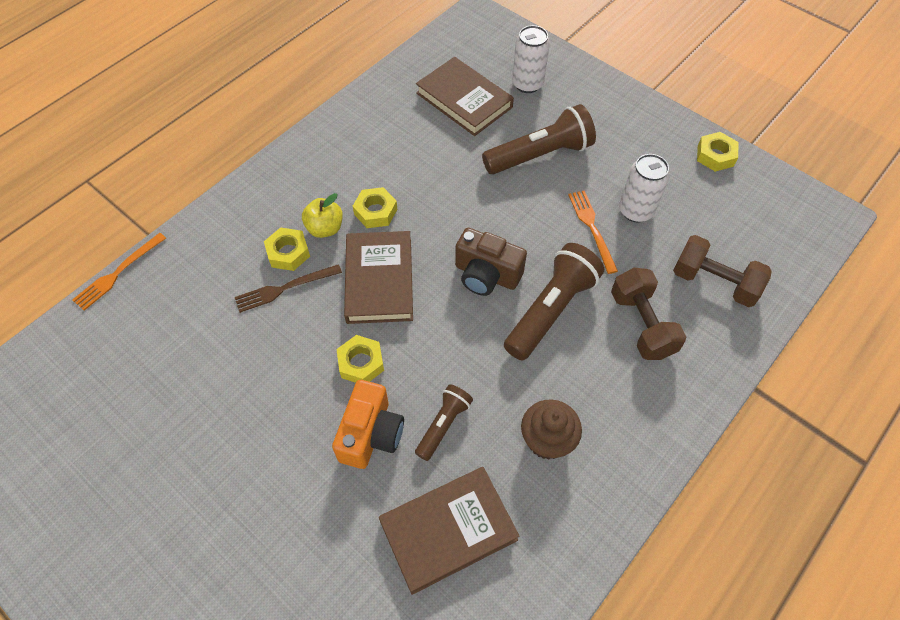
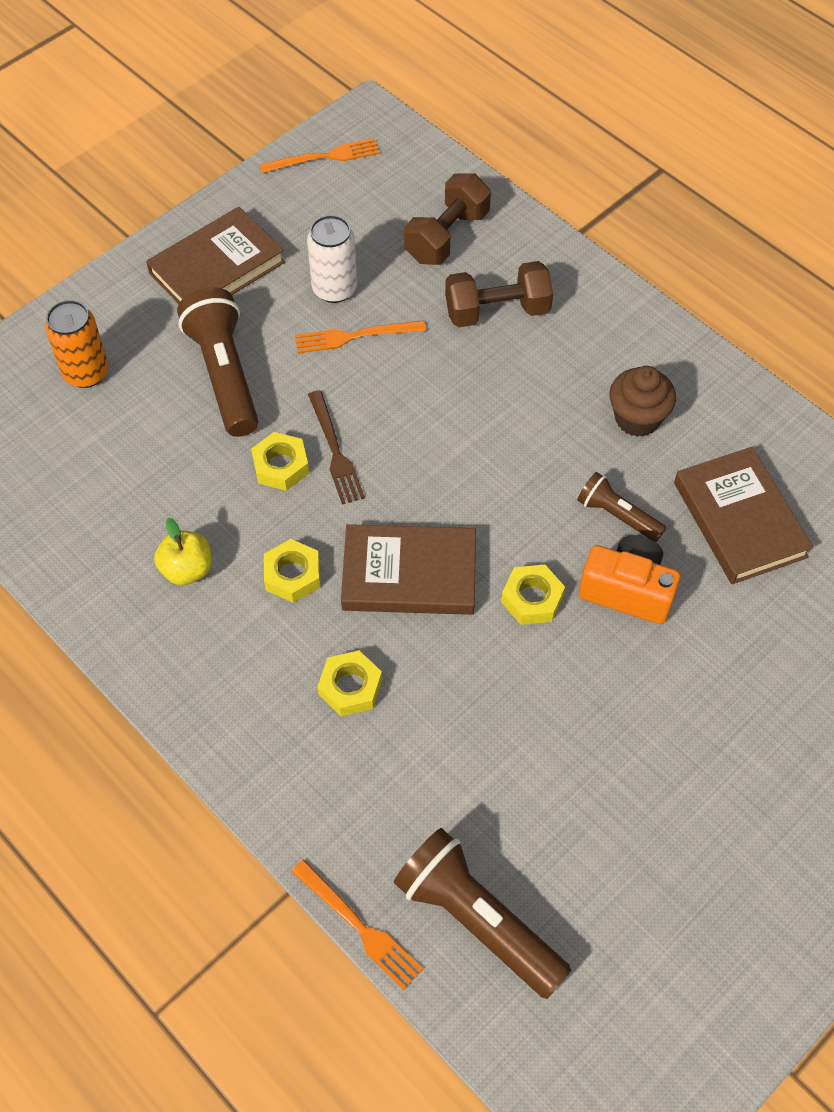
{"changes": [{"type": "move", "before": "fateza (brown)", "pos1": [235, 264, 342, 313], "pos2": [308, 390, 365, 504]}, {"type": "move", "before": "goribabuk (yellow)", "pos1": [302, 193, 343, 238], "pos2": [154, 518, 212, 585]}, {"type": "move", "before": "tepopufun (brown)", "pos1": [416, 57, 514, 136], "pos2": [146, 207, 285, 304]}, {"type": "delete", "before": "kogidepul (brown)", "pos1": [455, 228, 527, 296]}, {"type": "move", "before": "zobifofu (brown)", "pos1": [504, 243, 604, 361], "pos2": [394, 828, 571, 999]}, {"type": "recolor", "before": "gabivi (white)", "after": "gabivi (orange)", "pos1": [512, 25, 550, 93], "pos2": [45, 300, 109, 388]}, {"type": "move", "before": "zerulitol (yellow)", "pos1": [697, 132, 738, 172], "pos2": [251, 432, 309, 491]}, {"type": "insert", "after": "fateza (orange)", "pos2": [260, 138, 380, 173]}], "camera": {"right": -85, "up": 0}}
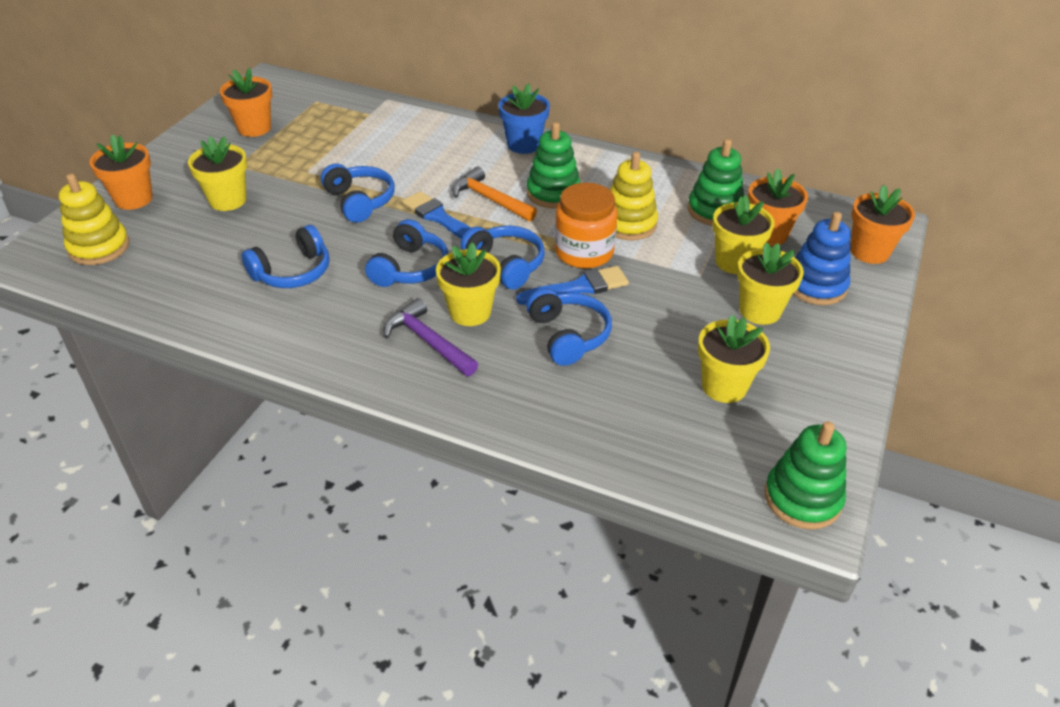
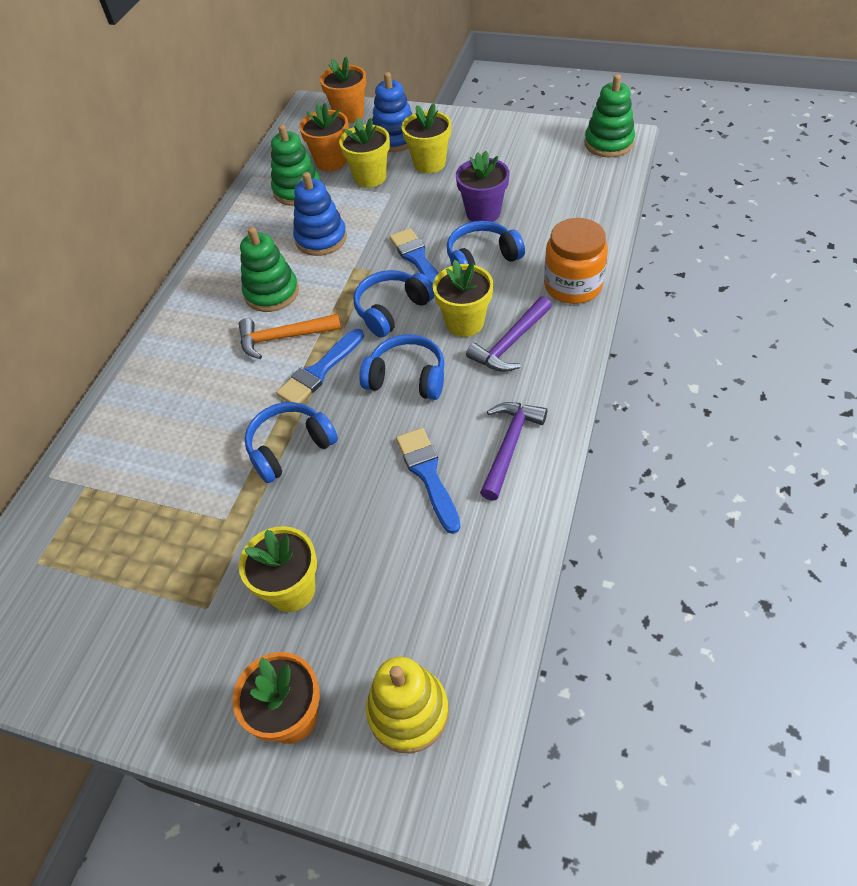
{"changes": [{"type": "delete", "before": "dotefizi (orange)", "pos1": [220, 68, 272, 137]}, {"type": "replace", "before": "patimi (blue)", "after": "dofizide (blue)", "pos1": [241, 225, 330, 288], "pos2": [396, 428, 461, 534]}, {"type": "rotate", "before": "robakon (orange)", "pos1": [452, 167, 537, 221], "pos2": [239, 314, 341, 359], "turn": 45}, {"type": "delete", "before": "dotefizi (blue)", "pos1": [498, 83, 550, 154]}, {"type": "move", "before": "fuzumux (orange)", "pos1": [555, 183, 617, 269], "pos2": [544, 218, 608, 304]}, {"type": "recolor", "before": "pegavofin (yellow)", "after": "pegavofin (blue)", "pos1": [610, 152, 658, 241], "pos2": [293, 172, 347, 256]}, {"type": "delete", "before": "dotefizi (yellow)", "pos1": [698, 315, 770, 403]}, {"type": "insert", "after": "dotefizi (purple)", "pos2": [456, 151, 510, 222]}, {"type": "insert", "after": "robakon (purple)", "pos2": [480, 402, 547, 501]}], "camera": {"right": -90, "up": 10}}
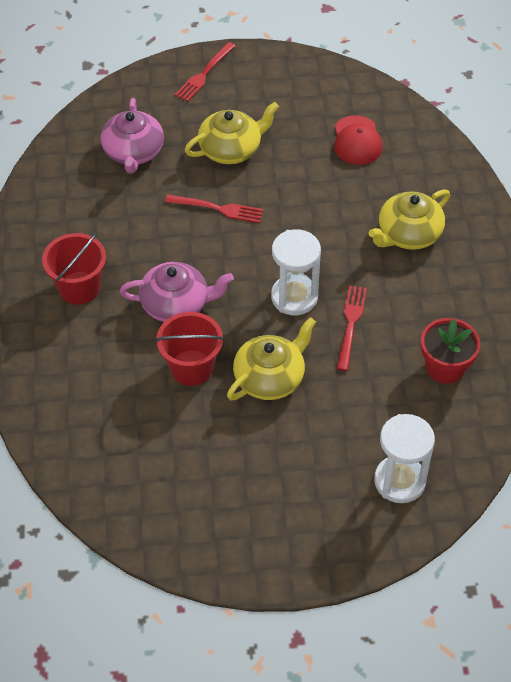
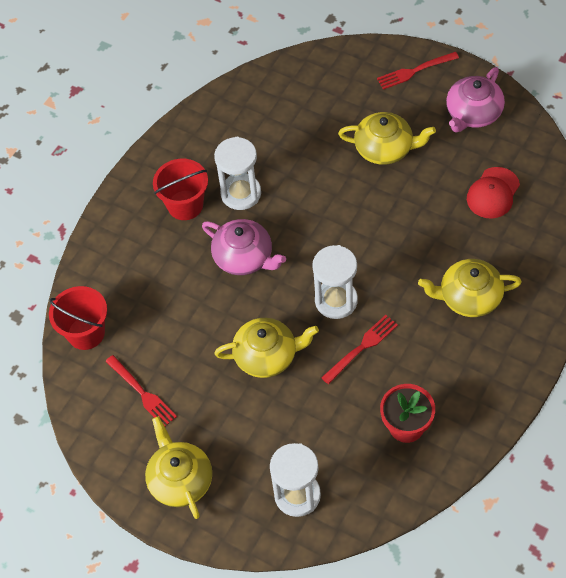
{"changes": [{"type": "move", "before": "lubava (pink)", "pos1": [101, 98, 164, 173], "pos2": [446, 67, 505, 132]}, {"type": "move", "before": "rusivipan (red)", "pos1": [155, 312, 224, 386], "pos2": [49, 286, 107, 350]}, {"type": "move", "before": "fateza (red)", "pos1": [165, 195, 263, 223], "pos2": [105, 355, 177, 426]}, {"type": "insert", "after": "lubava (yellow)", "pos2": [145, 416, 212, 519]}, {"type": "insert", "after": "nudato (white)", "pos2": [214, 137, 261, 210]}], "camera": {"right": 40, "up": 5}}
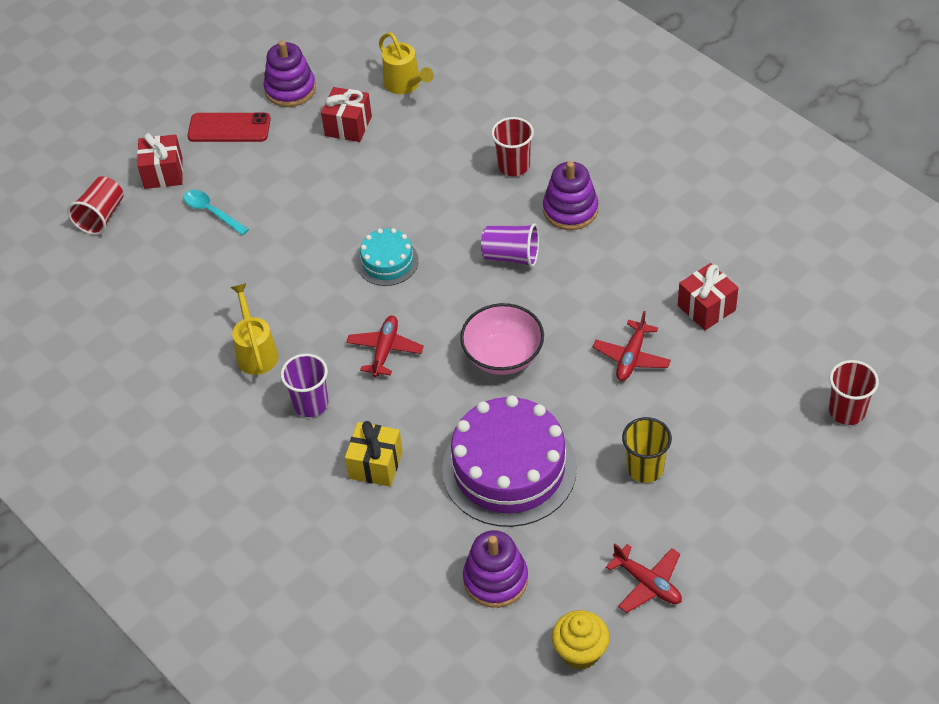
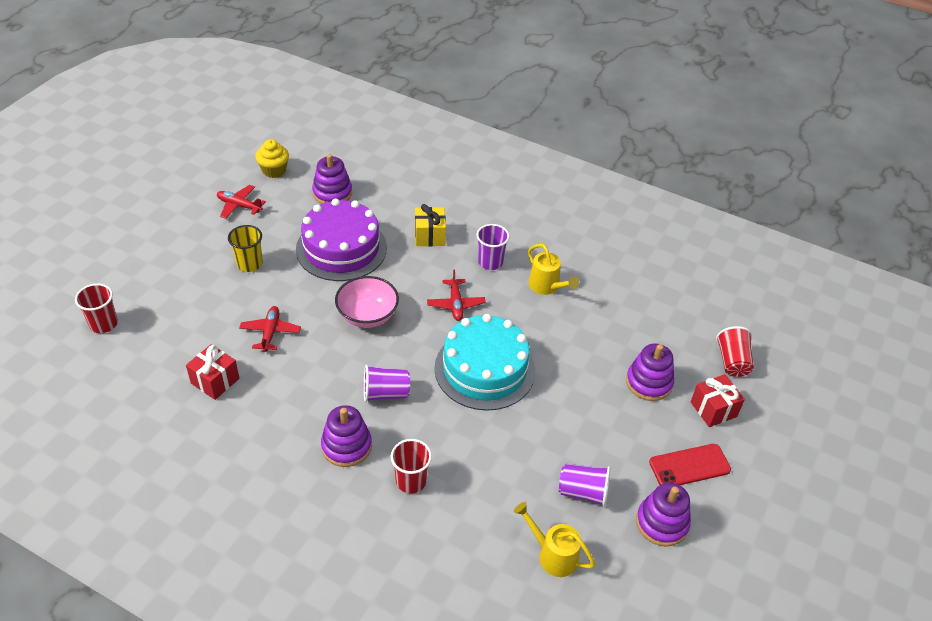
{"changes": [{"type": "replace", "before": "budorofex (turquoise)", "after": "pegavofin (purple)", "pos1": [183, 190, 249, 236], "pos2": [626, 343, 674, 401]}, {"type": "replace", "before": "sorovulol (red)", "after": "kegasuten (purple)", "pos1": [321, 87, 372, 142], "pos2": [559, 464, 611, 507]}, {"type": "resize", "before": "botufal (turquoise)", "pos1": [357, 228, 419, 286], "pos2": [434, 314, 535, 411], "scale": 1.97}], "camera": {"right": 155, "up": -5}}
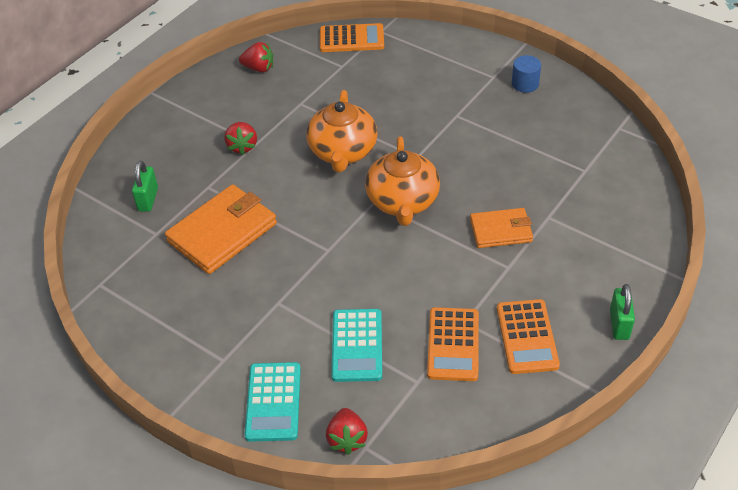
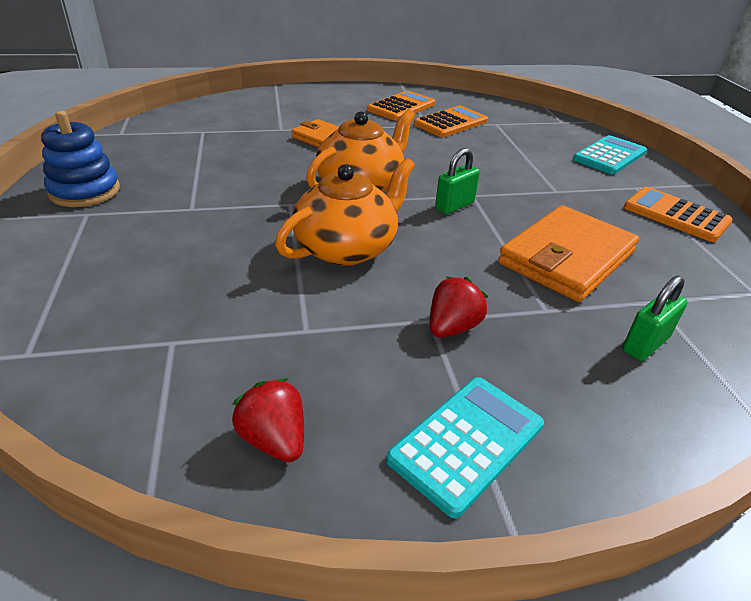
{"changes": [{"type": "rotate", "before": "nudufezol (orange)", "pos1": [165, 184, 277, 274], "pos2": [498, 205, 639, 302], "turn": -45}, {"type": "move", "before": "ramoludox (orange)", "pos1": [320, 23, 384, 52], "pos2": [624, 187, 733, 242]}, {"type": "delete", "before": "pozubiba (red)", "pos1": [326, 408, 368, 455]}, {"type": "move", "before": "ramoludox (turquoise)", "pos1": [332, 309, 382, 382], "pos2": [386, 377, 544, 518]}, {"type": "replace", "before": "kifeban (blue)", "after": "pegavofin (blue)", "pos1": [512, 55, 541, 93], "pos2": [41, 111, 120, 207]}, {"type": "move", "before": "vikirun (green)", "pos1": [610, 284, 635, 340], "pos2": [435, 148, 480, 214]}], "camera": {"right": -140, "up": -10}}
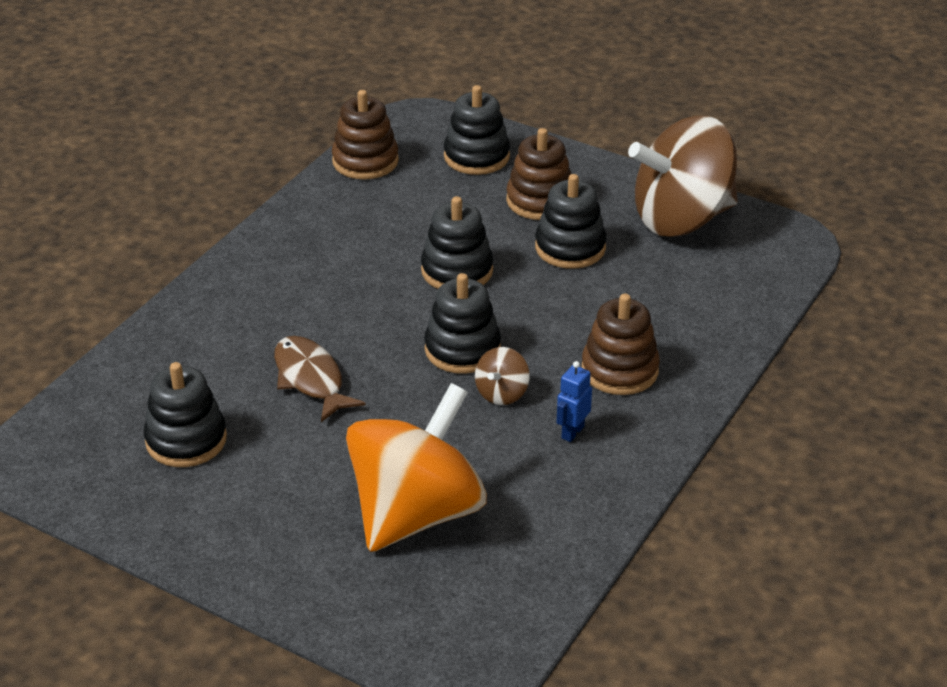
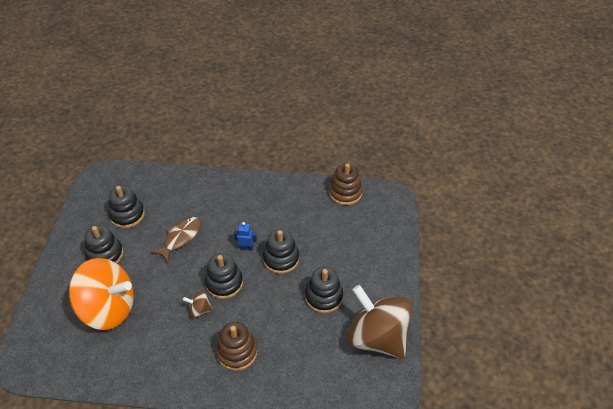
{"changes": [{"type": "move", "before": "pegavofin (black)", "pos1": [444, 85, 510, 175], "pos2": [84, 225, 124, 264]}, {"type": "delete", "before": "pegavofin (brown)", "pos1": [506, 128, 571, 220]}, {"type": "move", "before": "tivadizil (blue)", "pos1": [556, 361, 592, 442], "pos2": [234, 222, 257, 251]}], "camera": {"right": 65, "up": 10}}
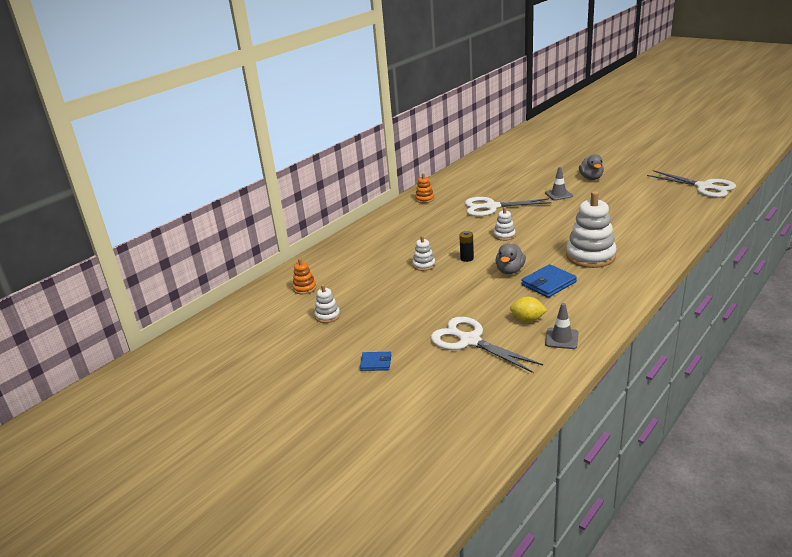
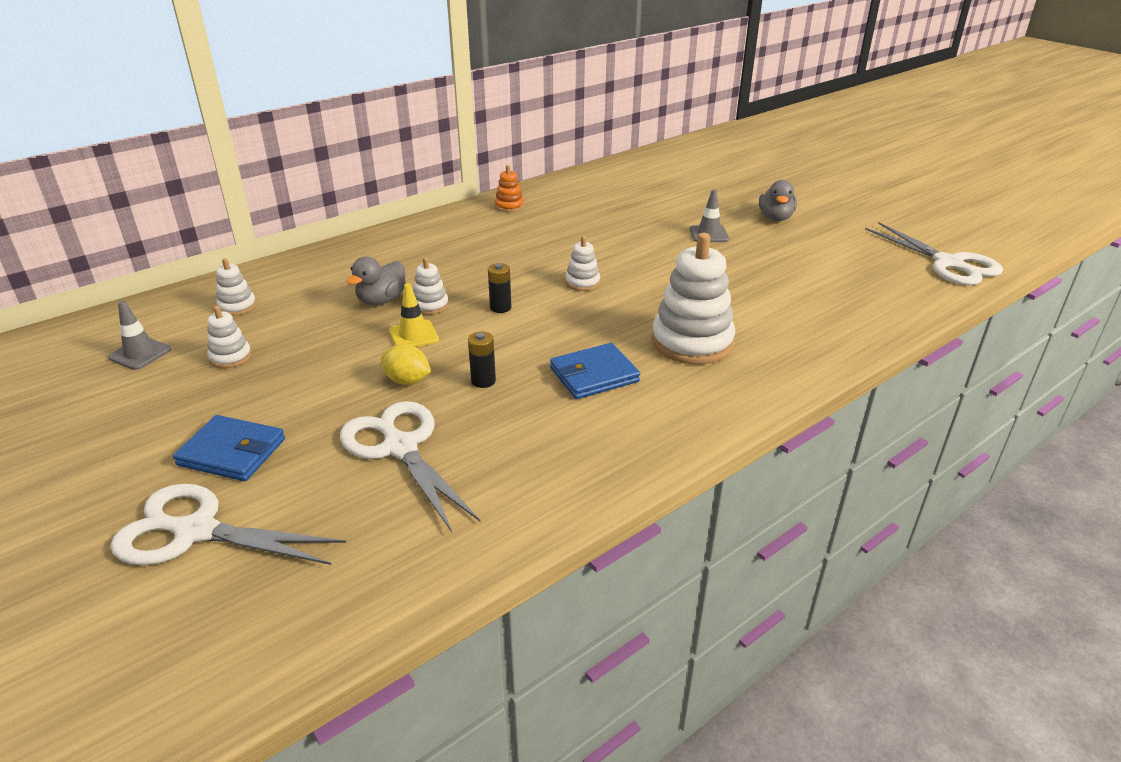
{"changes": [{"type": "recolor", "before": "pegavofin (orange)", "after": "pegavofin (white)", "pos1": [292, 258, 316, 294], "pos2": [216, 258, 256, 316]}, {"type": "resize", "before": "nudufezol (blue)", "pos1": [360, 352, 391, 371], "pos2": [173, 415, 285, 481], "scale": 1.65}, {"type": "move", "before": "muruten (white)", "pos1": [465, 197, 552, 217], "pos2": [110, 484, 346, 565]}, {"type": "move", "before": "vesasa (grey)", "pos1": [495, 244, 526, 274], "pos2": [347, 257, 406, 305]}, {"type": "move", "before": "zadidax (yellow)", "pos1": [510, 297, 547, 322], "pos2": [381, 344, 431, 385]}, {"type": "move", "before": "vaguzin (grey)", "pos1": [545, 303, 579, 349], "pos2": [108, 301, 171, 370]}, {"type": "insert", "after": "vaguzin (yellow)", "pos2": [389, 283, 439, 347]}, {"type": "insert", "after": "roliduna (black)", "pos2": [468, 332, 496, 388]}], "camera": {"right": 10, "up": 5}}
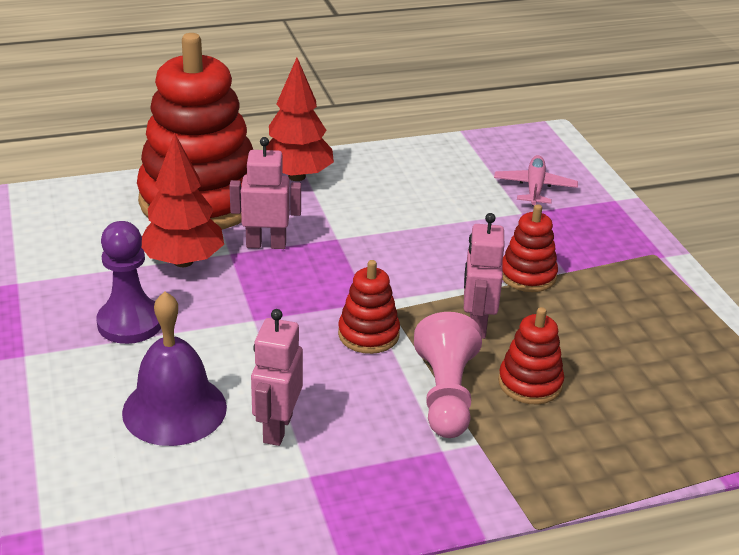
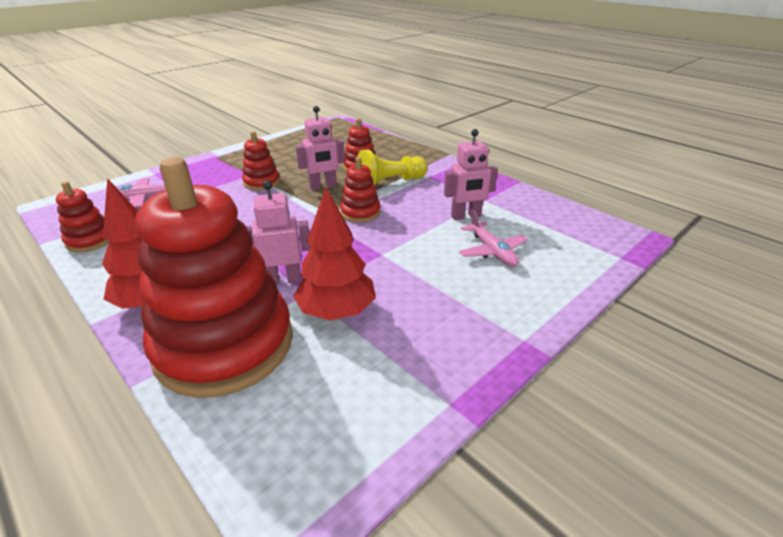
{"changes": [{"type": "delete", "before": "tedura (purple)", "pos1": [96, 221, 161, 344]}, {"type": "replace", "before": "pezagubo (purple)", "after": "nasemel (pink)", "pos1": [122, 292, 227, 446], "pos2": [459, 210, 528, 267]}, {"type": "rotate", "before": "tivadizil (pink)", "pos1": [229, 137, 301, 249], "pos2": [246, 180, 311, 285], "turn": 105}, {"type": "recolor", "before": "tedura (pink)", "after": "tedura (yellow)", "pos1": [414, 312, 482, 438], "pos2": [357, 149, 428, 185]}, {"type": "insert", "after": "pegavofin (red)", "pos2": [56, 181, 109, 252]}], "camera": {"right": -115, "up": 0}}
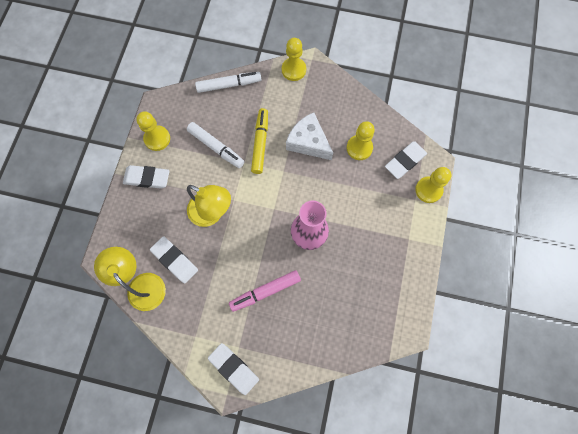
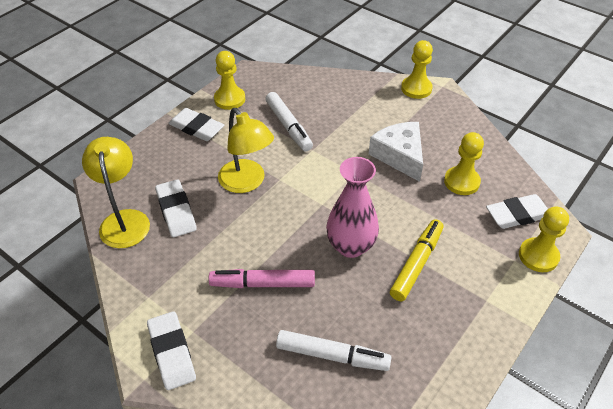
{"changes": [{"type": "move", "before": "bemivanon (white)", "pos1": [195, 72, 262, 93], "pos2": [276, 330, 392, 371]}, {"type": "move", "before": "bemivanon (yellow)", "pos1": [251, 108, 268, 174], "pos2": [390, 219, 443, 301]}], "camera": {"right": 25, "up": -25}}
